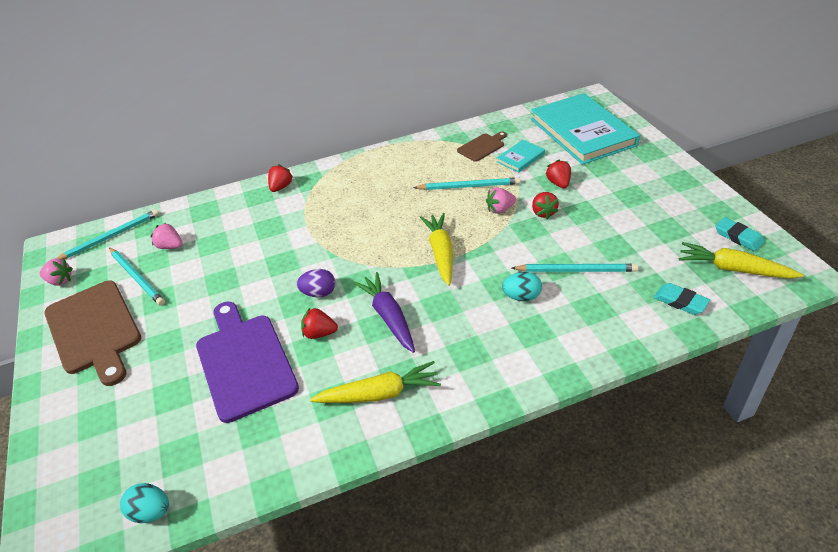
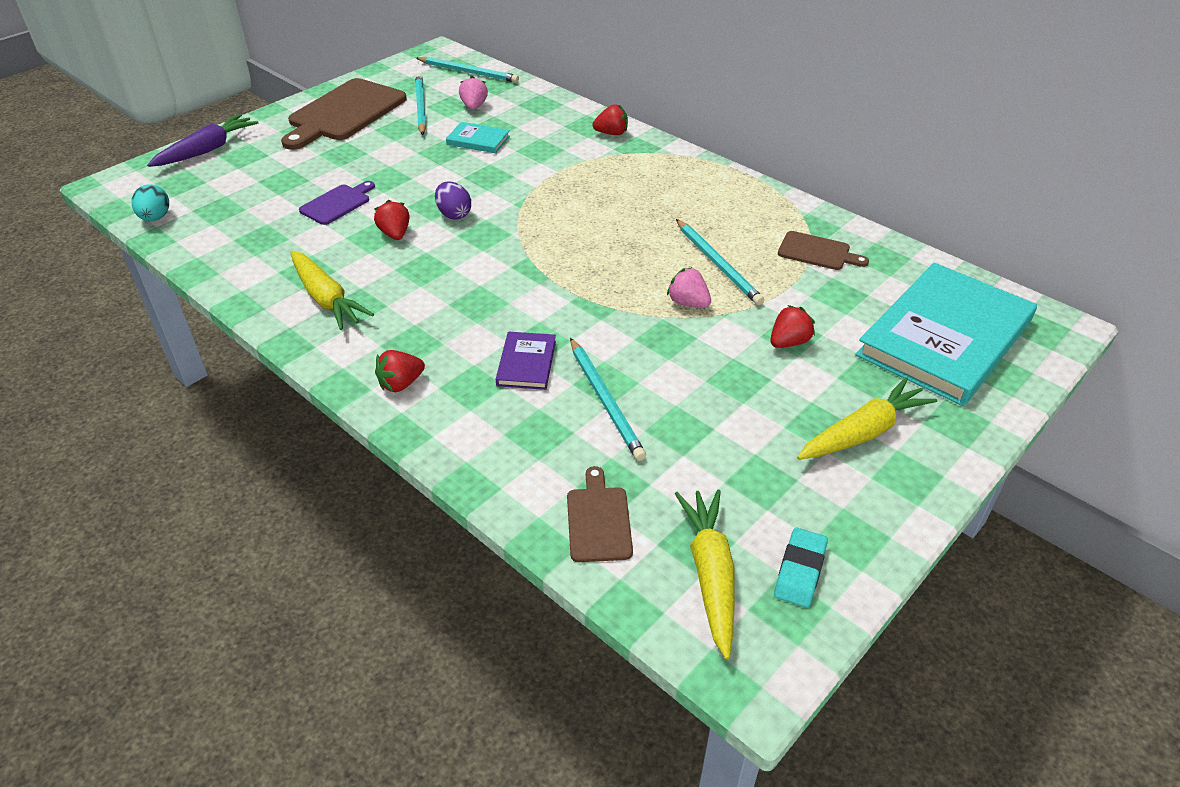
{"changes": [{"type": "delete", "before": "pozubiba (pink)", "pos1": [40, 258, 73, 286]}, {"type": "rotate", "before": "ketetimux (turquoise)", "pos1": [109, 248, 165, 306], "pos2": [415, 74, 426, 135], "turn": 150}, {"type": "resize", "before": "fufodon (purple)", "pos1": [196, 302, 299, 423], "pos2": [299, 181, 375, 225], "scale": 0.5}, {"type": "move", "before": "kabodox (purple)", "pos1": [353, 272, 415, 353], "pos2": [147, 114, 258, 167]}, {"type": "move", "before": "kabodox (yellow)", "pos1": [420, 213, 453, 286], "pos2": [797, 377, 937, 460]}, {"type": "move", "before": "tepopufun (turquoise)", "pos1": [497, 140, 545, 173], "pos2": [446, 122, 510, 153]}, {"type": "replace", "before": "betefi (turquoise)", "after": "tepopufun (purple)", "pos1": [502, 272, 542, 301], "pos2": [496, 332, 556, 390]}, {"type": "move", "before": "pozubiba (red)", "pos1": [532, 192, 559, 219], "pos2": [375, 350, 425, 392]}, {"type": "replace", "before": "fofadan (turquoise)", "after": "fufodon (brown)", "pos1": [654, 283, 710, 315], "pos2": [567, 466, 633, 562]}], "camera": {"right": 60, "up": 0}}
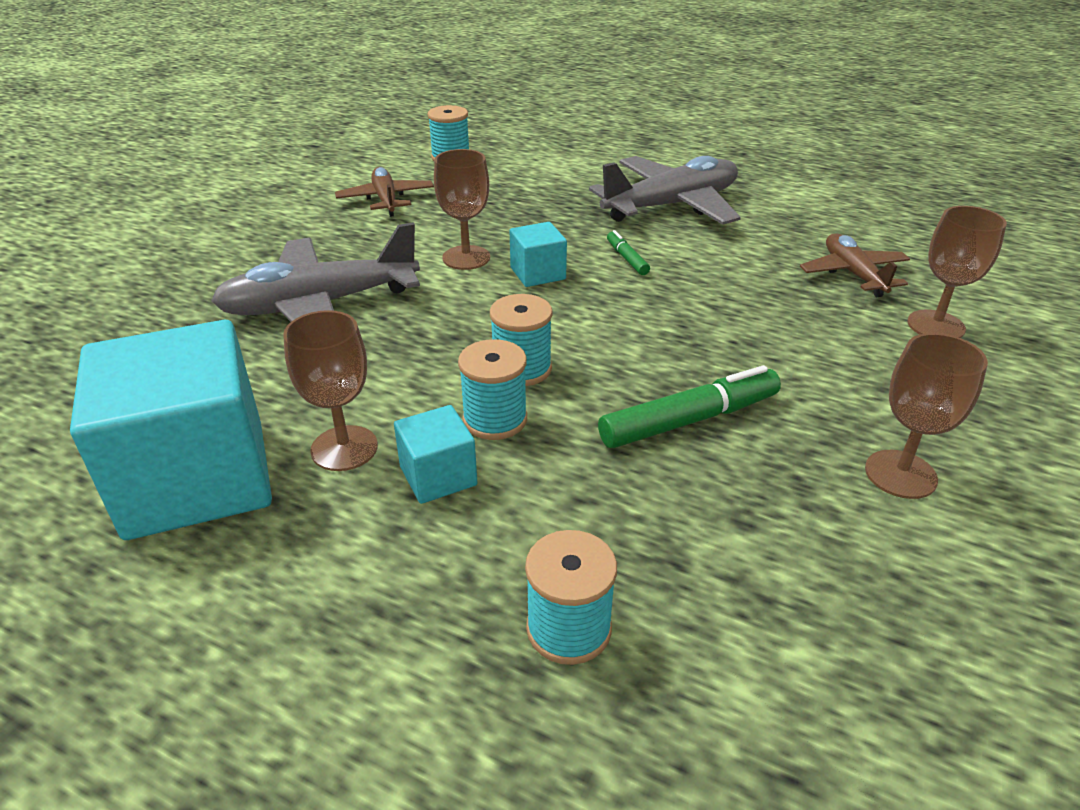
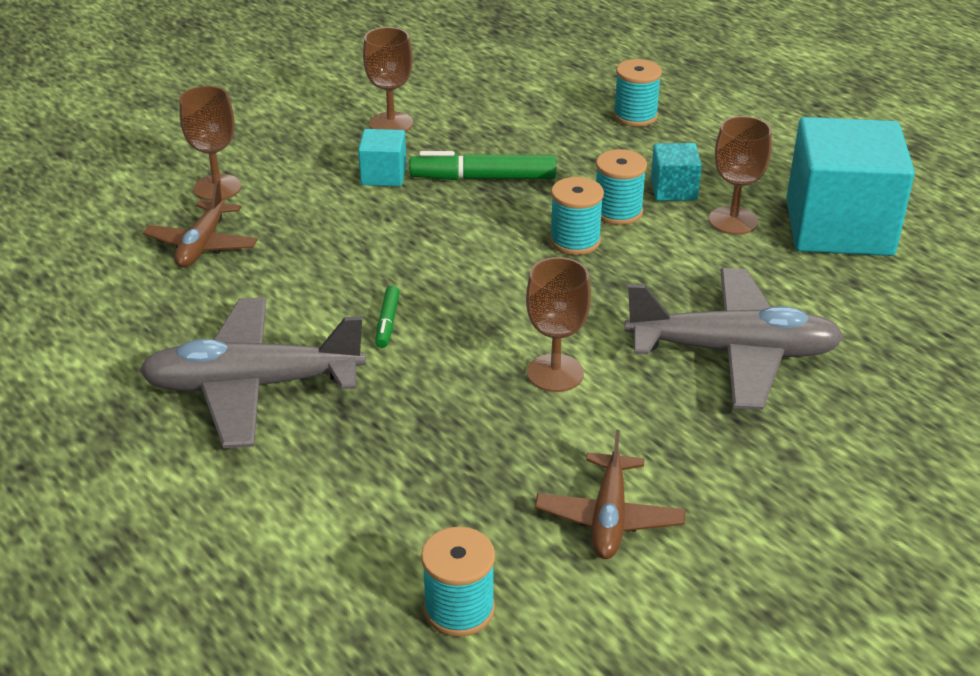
{"changes": [{"type": "move", "before": "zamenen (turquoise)", "pos1": [510, 222, 567, 287], "pos2": [358, 129, 406, 186]}], "camera": {"right": -155, "up": 0}}
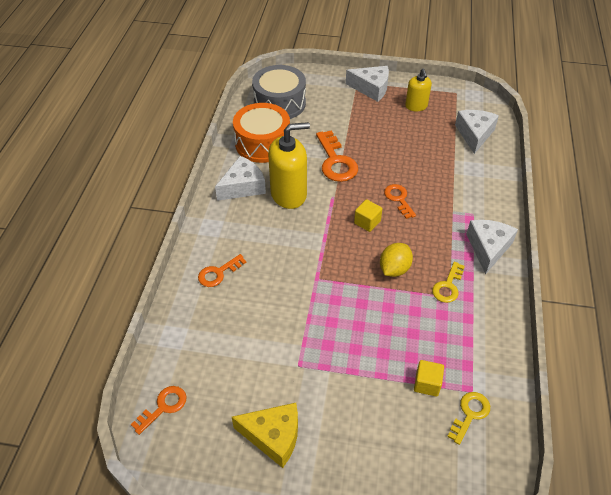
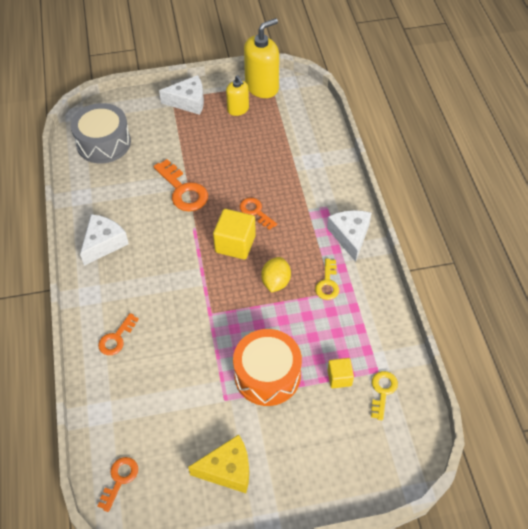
{"changes": [{"type": "move", "before": "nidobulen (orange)", "pos1": [233, 103, 290, 163], "pos2": [233, 329, 302, 406]}, {"type": "move", "before": "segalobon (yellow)", "pos1": [268, 122, 310, 209], "pos2": [244, 18, 279, 98]}, {"type": "resize", "before": "zamenen (yellow)", "pos1": [354, 199, 382, 232], "pos2": [213, 209, 256, 259], "scale": 1.71}, {"type": "delete", "before": "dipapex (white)", "pos1": [455, 110, 499, 154]}], "camera": {"right": -20, "up": 5}}
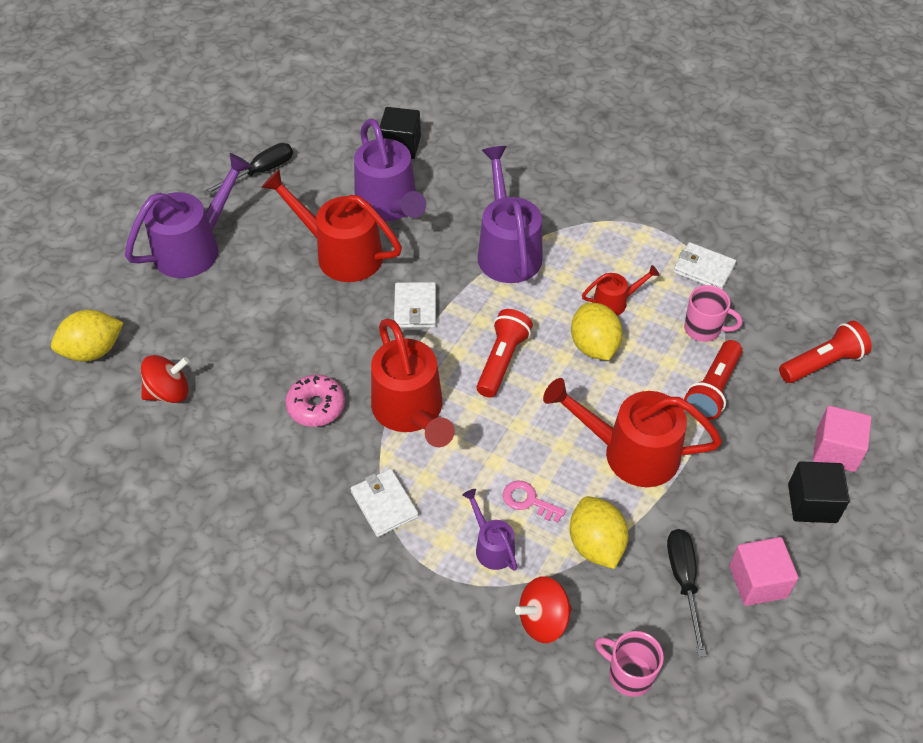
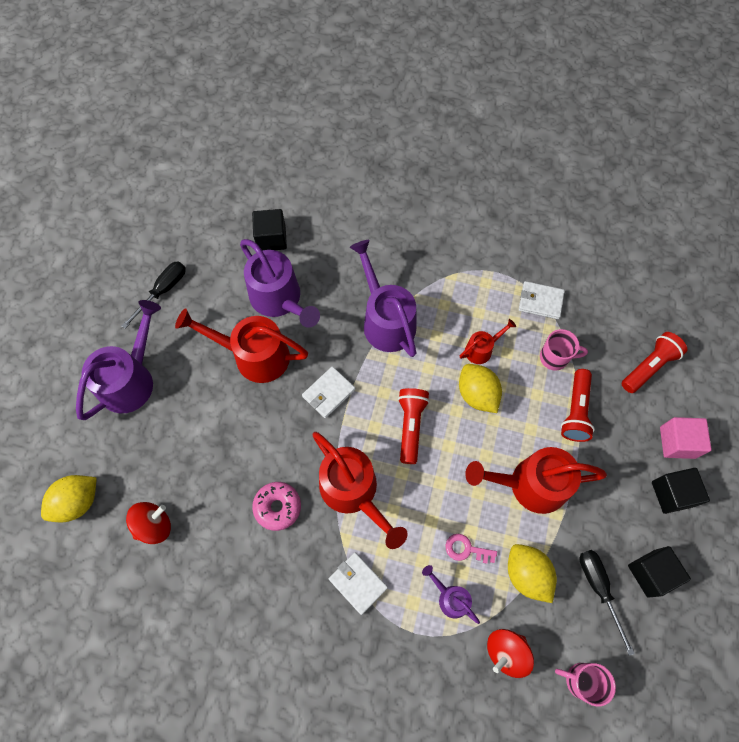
{"changes": [{"type": "rotate", "before": "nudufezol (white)", "pos1": [394, 282, 436, 328], "pos2": [302, 366, 355, 418], "turn": 60}, {"type": "recolor", "before": "zamenen (pink)", "after": "zamenen (black)", "pos1": [729, 537, 798, 606], "pos2": [628, 546, 691, 598]}], "camera": {"right": -15, "up": 15}}
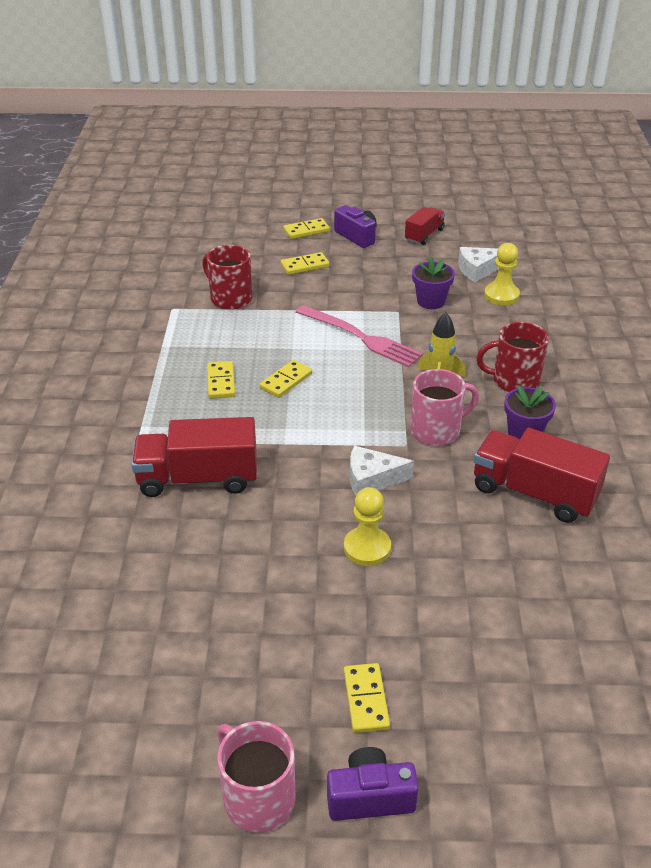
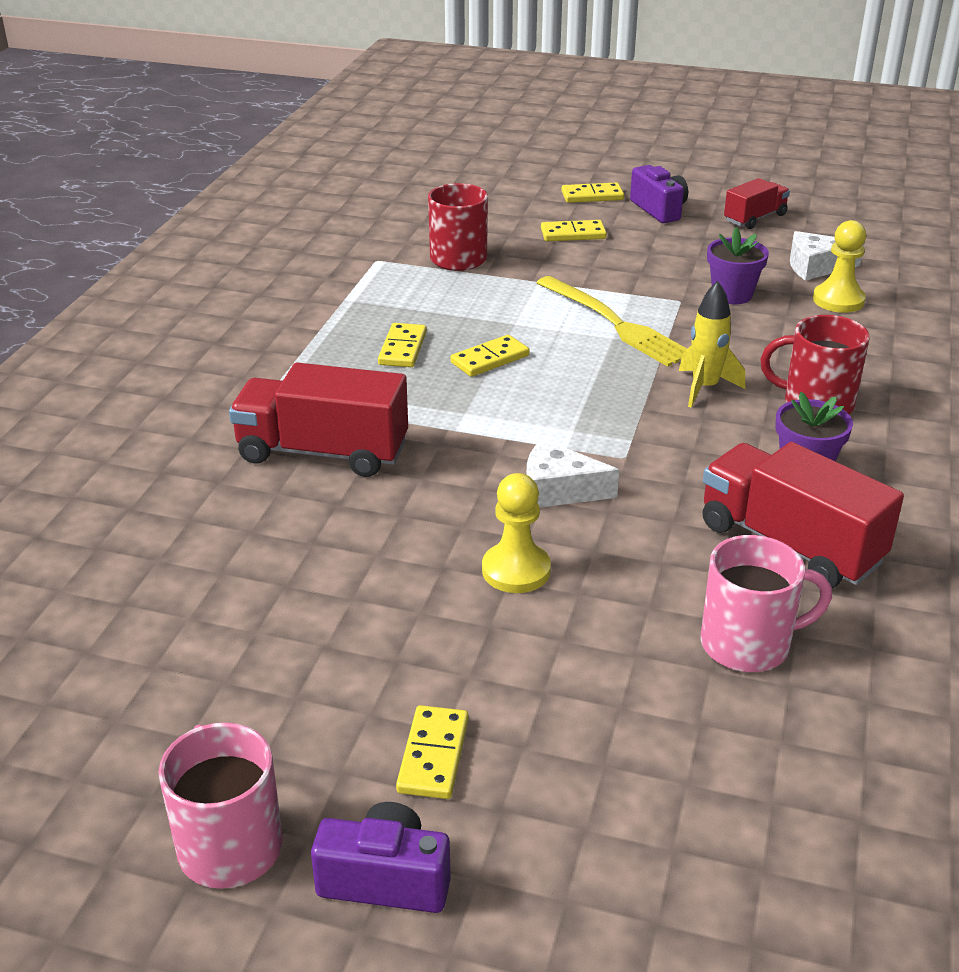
{"changes": [{"type": "recolor", "before": "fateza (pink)", "after": "fateza (yellow)", "pos1": [296, 305, 423, 367], "pos2": [537, 276, 687, 367]}, {"type": "move", "before": "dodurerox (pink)", "pos1": [410, 369, 479, 446], "pos2": [700, 535, 832, 672]}], "camera": {"right": 15, "up": -5}}
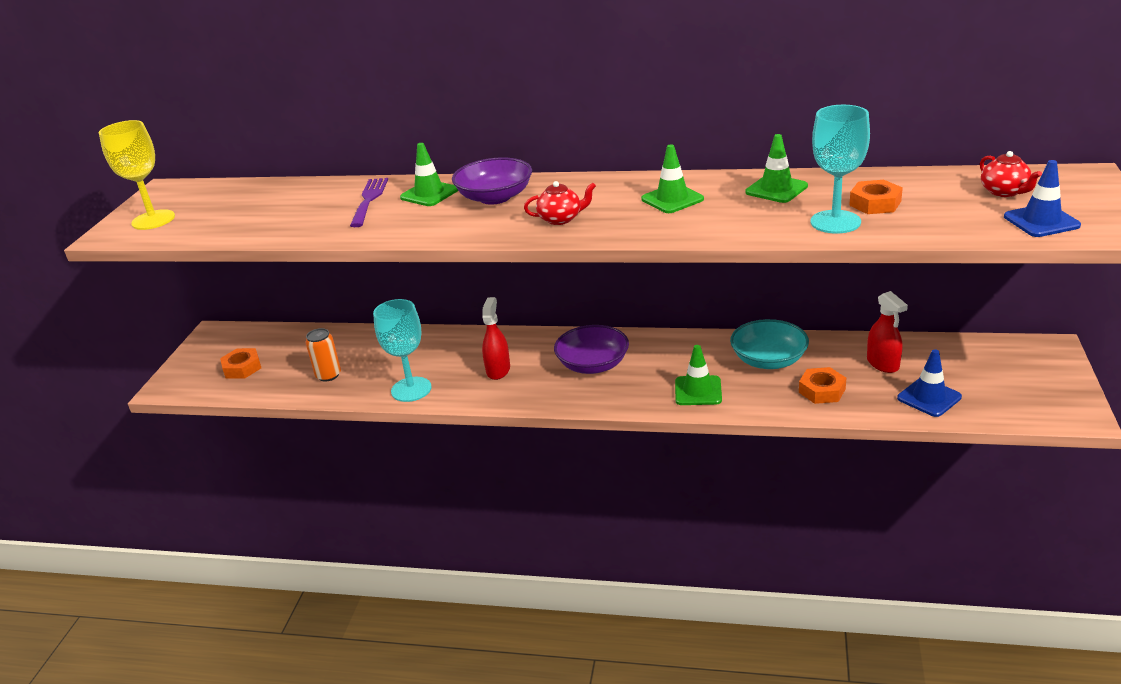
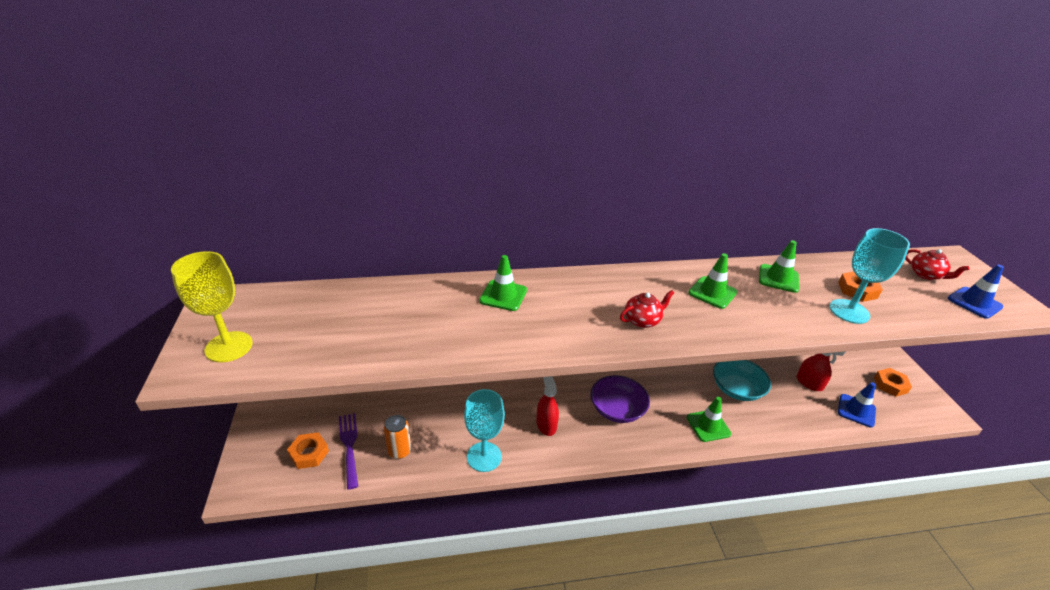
{"changes": [{"type": "move", "before": "fateza (purple)", "pos1": [350, 178, 388, 227], "pos2": [339, 413, 358, 490]}, {"type": "delete", "before": "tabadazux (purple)", "pos1": [452, 157, 532, 205]}, {"type": "move", "before": "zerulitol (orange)", "pos1": [799, 367, 846, 404], "pos2": [874, 368, 912, 397]}], "camera": {"right": -25, "up": 5}}
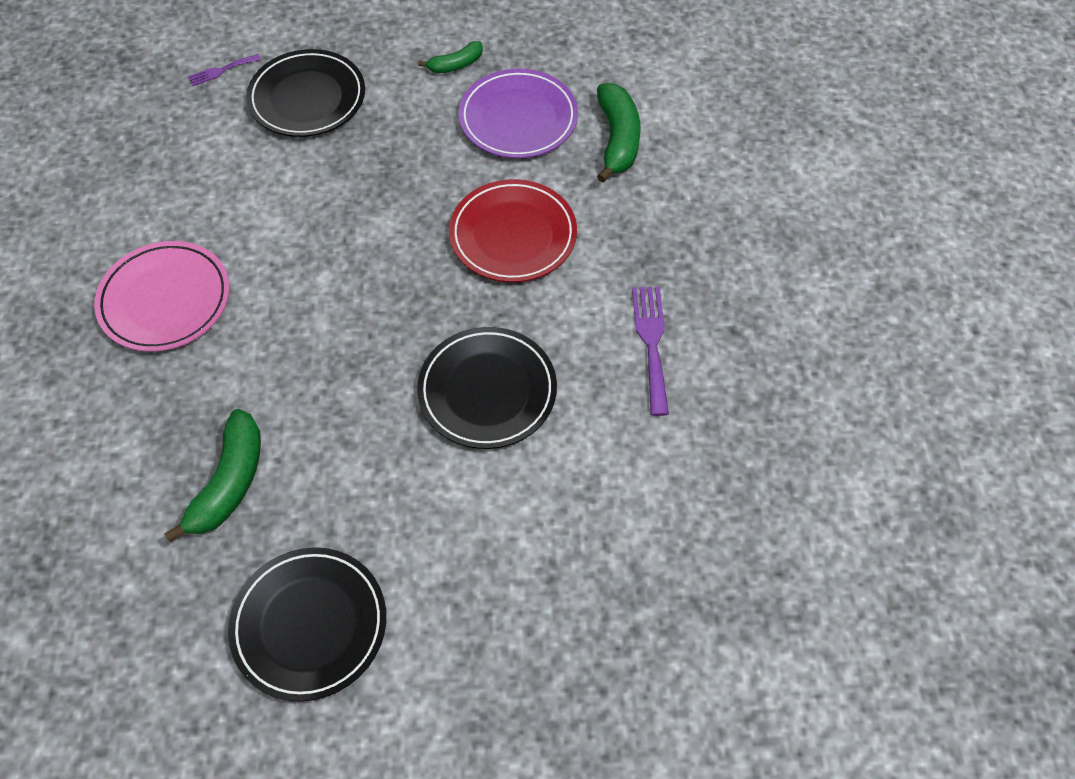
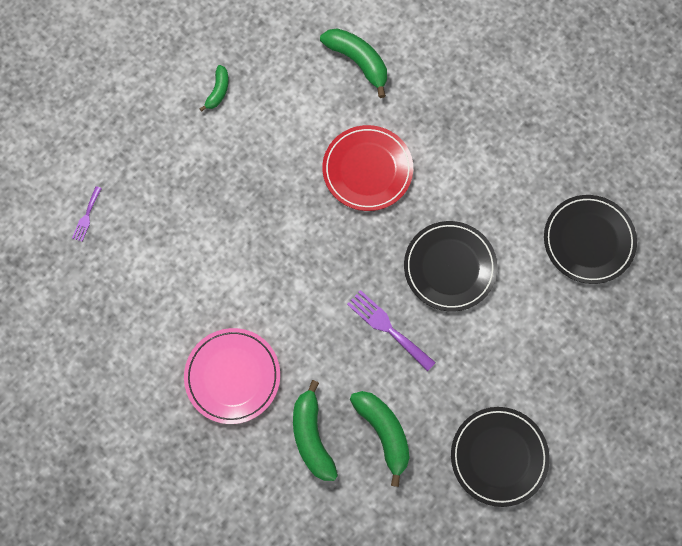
{"changes": [{"type": "move", "before": "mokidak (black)", "pos1": [246, 49, 365, 137], "pos2": [544, 195, 637, 284]}, {"type": "delete", "before": "mokidak (purple)", "pos1": [458, 69, 578, 158]}, {"type": "move", "before": "fateza (purple)", "pos1": [632, 286, 669, 416], "pos2": [347, 290, 436, 371]}, {"type": "insert", "after": "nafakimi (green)", "pos2": [293, 380, 338, 481]}], "camera": {"right": -45, "up": 15}}
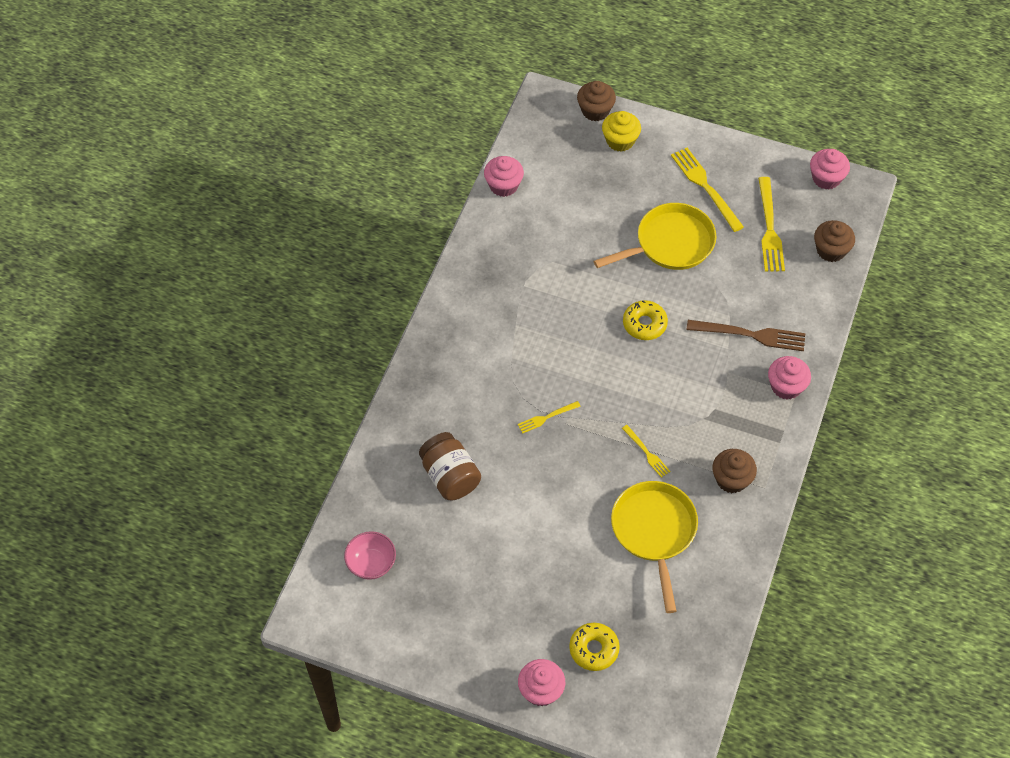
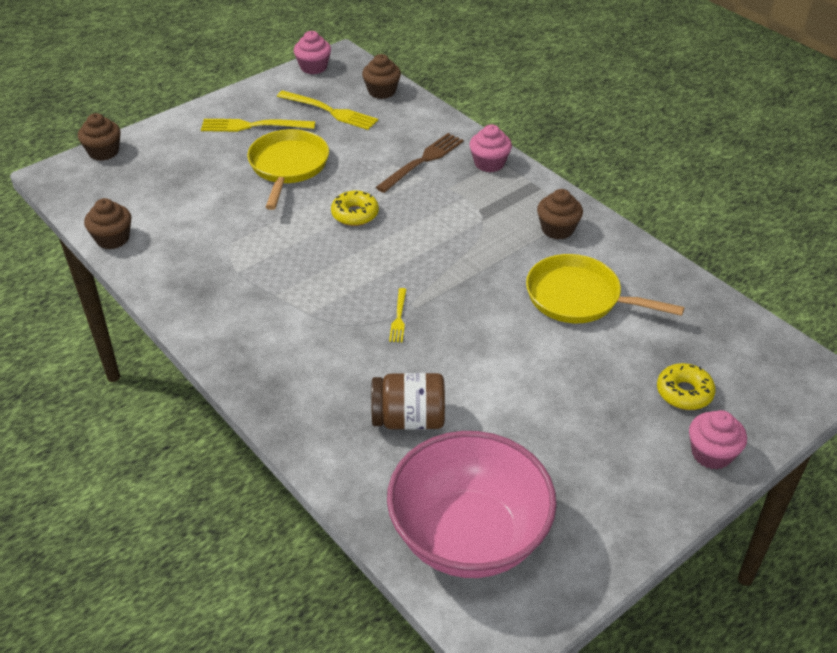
{"changes": [{"type": "resize", "before": "tabadazux (pink)", "pos1": [344, 531, 396, 580], "pos2": [387, 431, 557, 578], "scale": 2.38}, {"type": "recolor", "before": "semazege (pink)", "after": "semazege (brown)", "pos1": [484, 156, 524, 197], "pos2": [84, 198, 131, 249]}, {"type": "delete", "before": "semazege (yellow)", "pos1": [602, 111, 641, 152]}, {"type": "delete", "before": "fateza (yellow)", "pos1": [622, 425, 670, 478]}], "camera": {"right": -60, "up": -15}}
